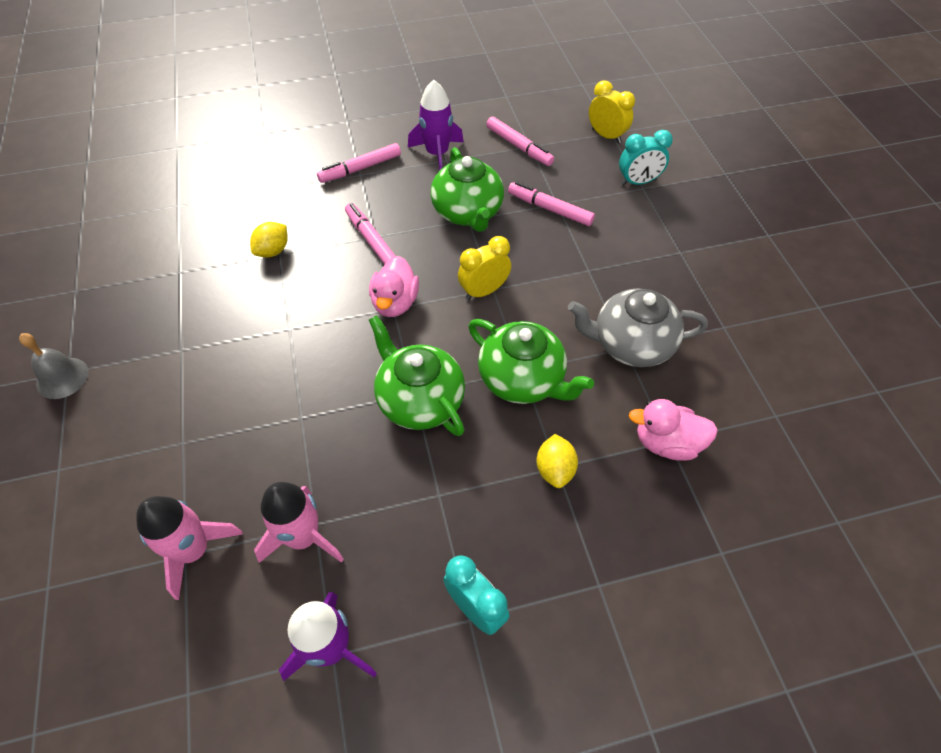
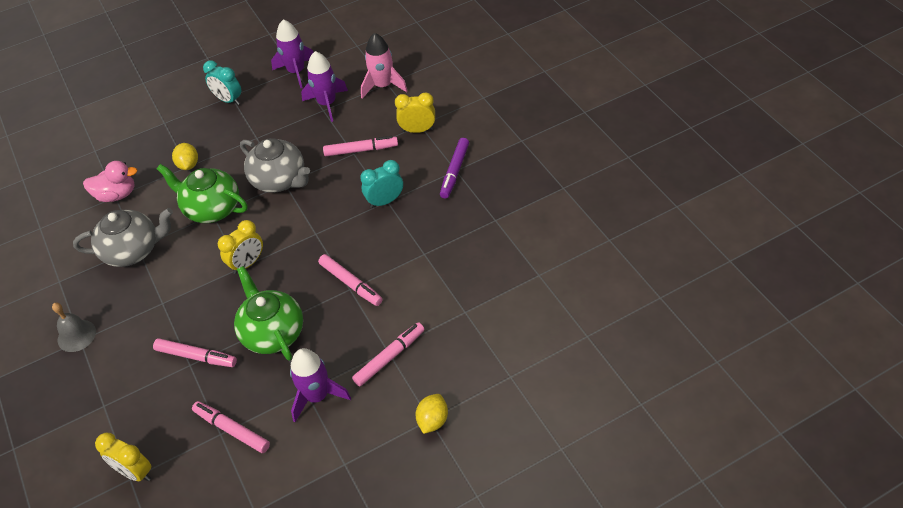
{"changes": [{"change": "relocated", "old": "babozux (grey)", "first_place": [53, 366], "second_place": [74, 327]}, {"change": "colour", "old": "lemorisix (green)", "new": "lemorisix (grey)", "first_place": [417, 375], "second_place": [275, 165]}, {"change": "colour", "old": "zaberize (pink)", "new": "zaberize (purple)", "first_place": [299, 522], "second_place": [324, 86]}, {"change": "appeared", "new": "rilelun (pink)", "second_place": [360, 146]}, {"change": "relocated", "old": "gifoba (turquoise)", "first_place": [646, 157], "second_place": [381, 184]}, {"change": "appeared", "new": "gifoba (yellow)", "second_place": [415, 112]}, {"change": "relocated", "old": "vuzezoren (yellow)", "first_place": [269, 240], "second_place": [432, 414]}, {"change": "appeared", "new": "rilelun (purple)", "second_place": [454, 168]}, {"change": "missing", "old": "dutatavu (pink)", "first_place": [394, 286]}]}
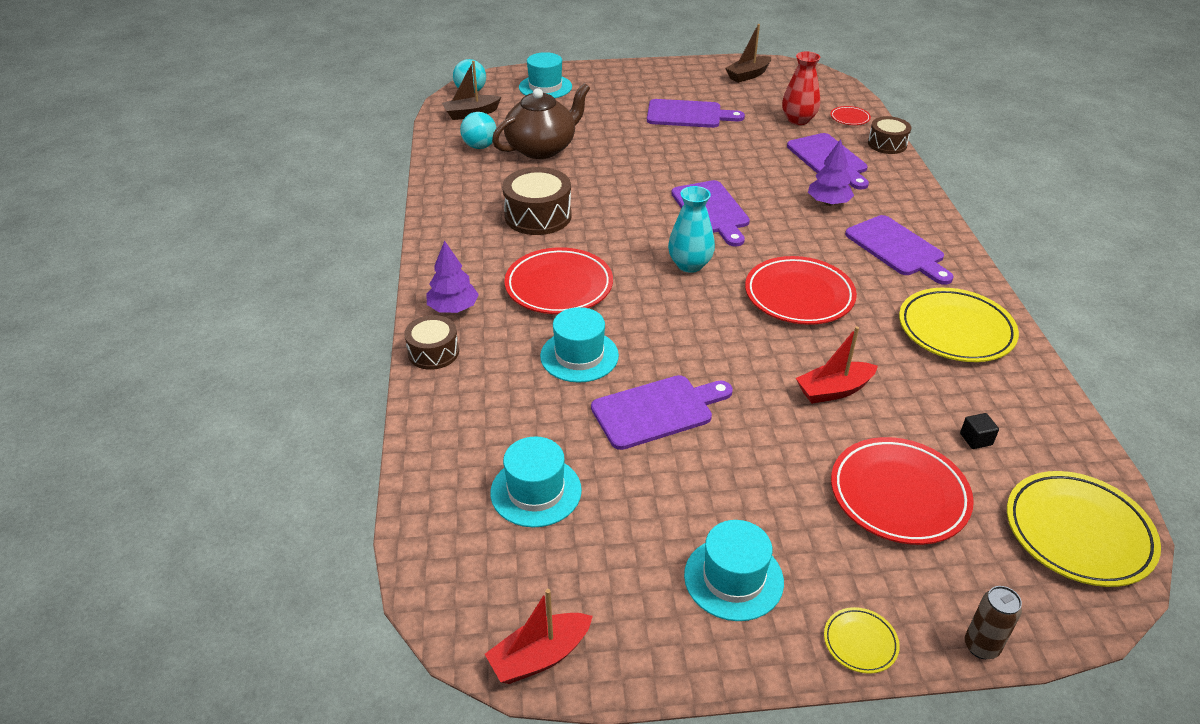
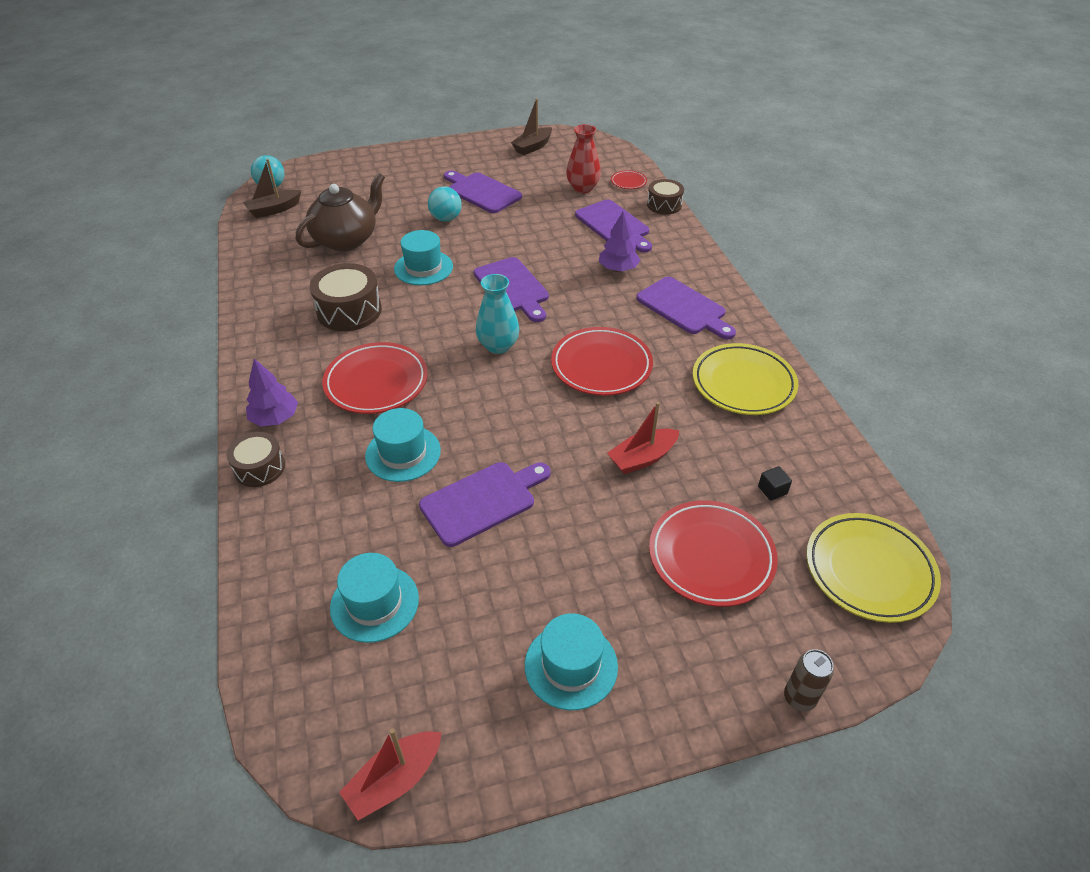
{"changes": [{"change": "relocated", "old": "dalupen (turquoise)", "first_place": [545, 75], "second_place": [423, 257]}, {"change": "relocated", "old": "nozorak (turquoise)", "first_place": [478, 130], "second_place": [445, 204]}, {"change": "spun", "old": "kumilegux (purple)", "first_place": [696, 113], "second_place": [483, 191], "degrees": -135}, {"change": "missing", "old": "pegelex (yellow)", "first_place": [862, 640]}]}
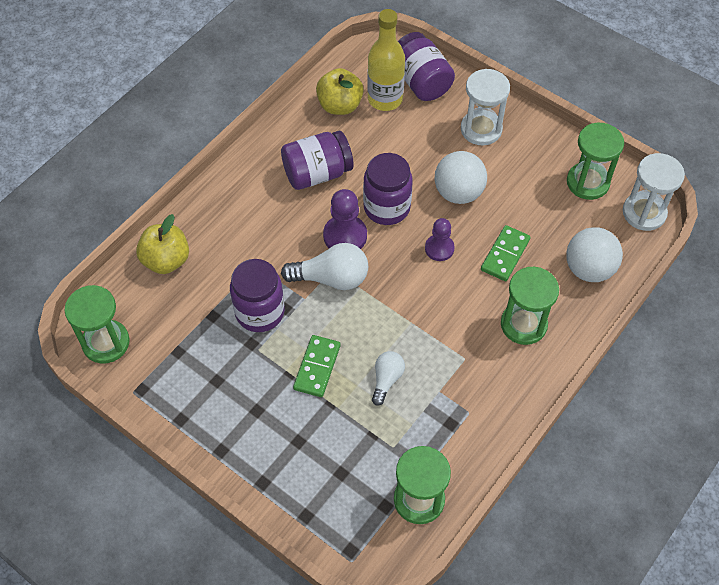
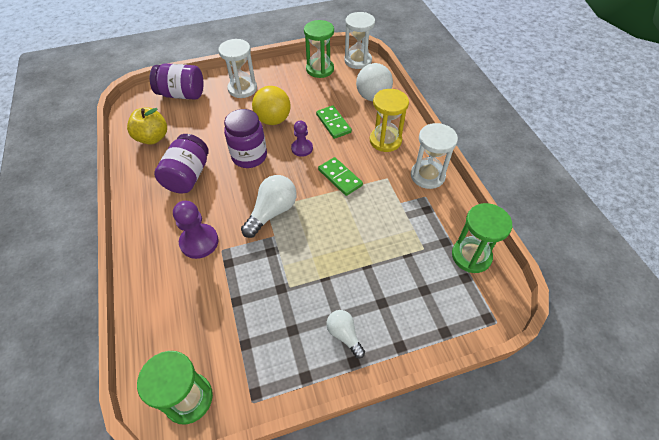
{"changes": [{"change": "relocated", "old": "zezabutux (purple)", "first_place": [345, 219], "second_place": [196, 230]}, {"change": "colour", "old": "nozorak (white)", "new": "nozorak (yellow)", "first_place": [461, 177], "second_place": [271, 105]}, {"change": "relocated", "old": "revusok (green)", "first_place": [317, 366], "second_place": [340, 176]}, {"change": "relocated", "old": "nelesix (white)", "first_place": [388, 378], "second_place": [345, 334]}, {"change": "colour", "old": "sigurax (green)", "new": "sigurax (yellow)", "first_place": [530, 306], "second_place": [389, 120]}, {"change": "appeared", "new": "sigurax (white)", "second_place": [434, 156]}, {"change": "missing", "old": "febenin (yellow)", "first_place": [162, 244]}, {"change": "missing", "old": "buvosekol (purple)", "first_place": [257, 295]}, {"change": "missing", "old": "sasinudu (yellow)", "first_place": [386, 60]}]}
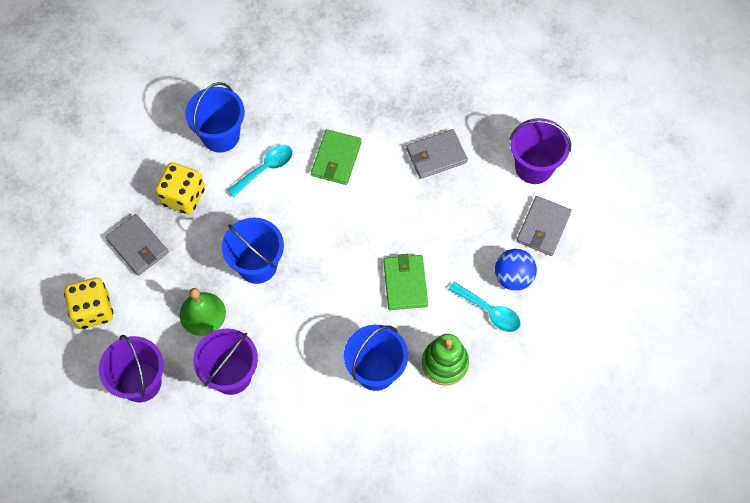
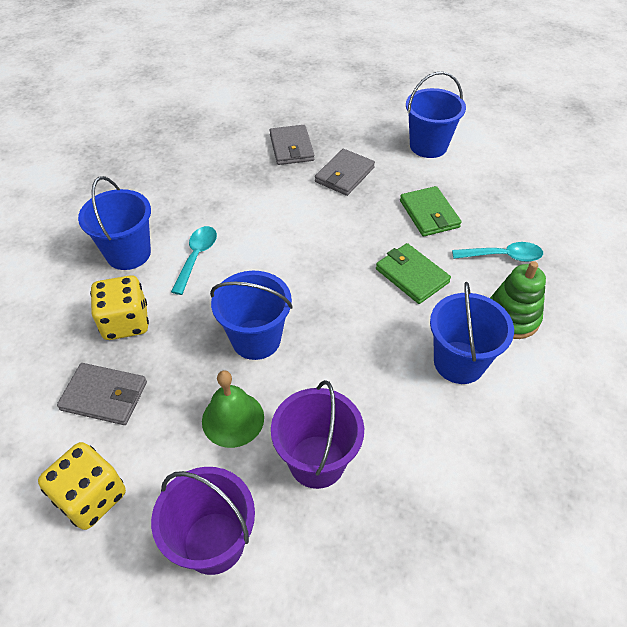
{"changes": [{"change": "relocated", "old": "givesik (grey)", "first_place": [544, 226], "second_place": [292, 145]}, {"change": "relocated", "old": "givesik (green)", "first_place": [336, 157], "second_place": [431, 211]}, {"change": "colour", "old": "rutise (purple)", "new": "rutise (blue)", "first_place": [540, 151], "second_place": [436, 115]}, {"change": "missing", "old": "nozorak (blue)", "first_place": [516, 270]}]}
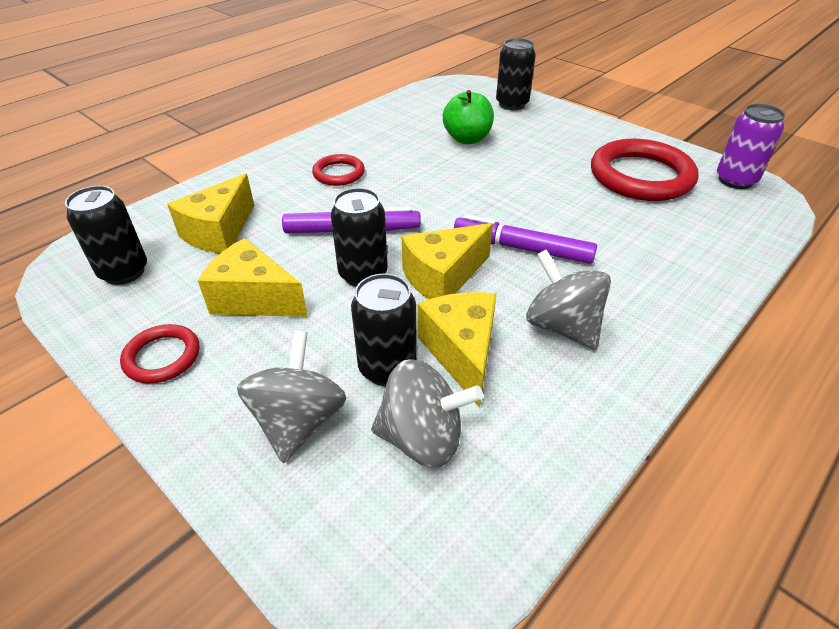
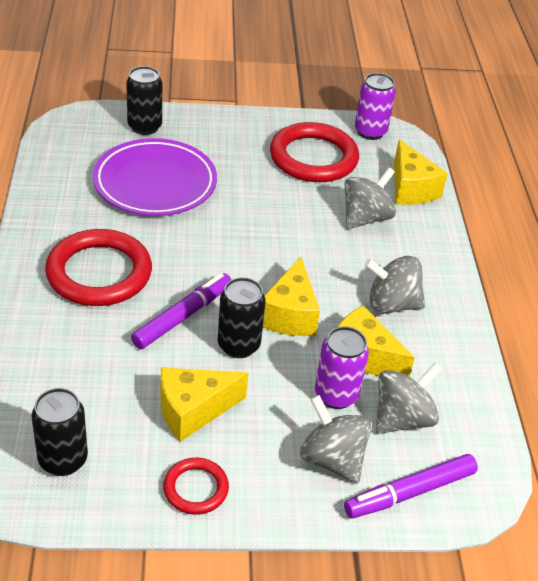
{"changes": [{"change": "size", "old": "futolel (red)", "first_place": [338, 170], "second_place": [98, 267], "factor": 1.95}, {"change": "exchanged", "old": "febenin (green)", "new": "pegelex (purple)", "first_place": [468, 117], "second_place": [155, 177]}, {"change": "colour", "old": "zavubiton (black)", "new": "zavubiton (purple)", "first_place": [384, 330], "second_place": [342, 367]}, {"change": "relocated", "old": "rilelun (purple)", "first_place": [525, 239], "second_place": [411, 486]}, {"change": "appeared", "new": "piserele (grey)", "second_place": [370, 198]}, {"change": "relocated", "old": "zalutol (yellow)", "first_place": [210, 213], "second_place": [421, 172]}]}
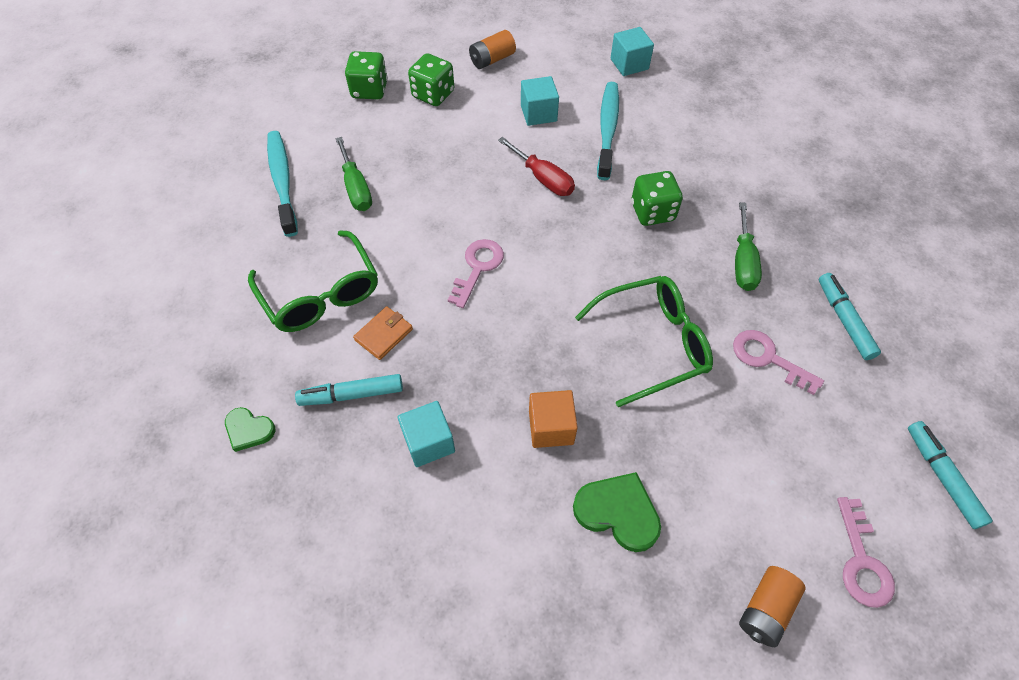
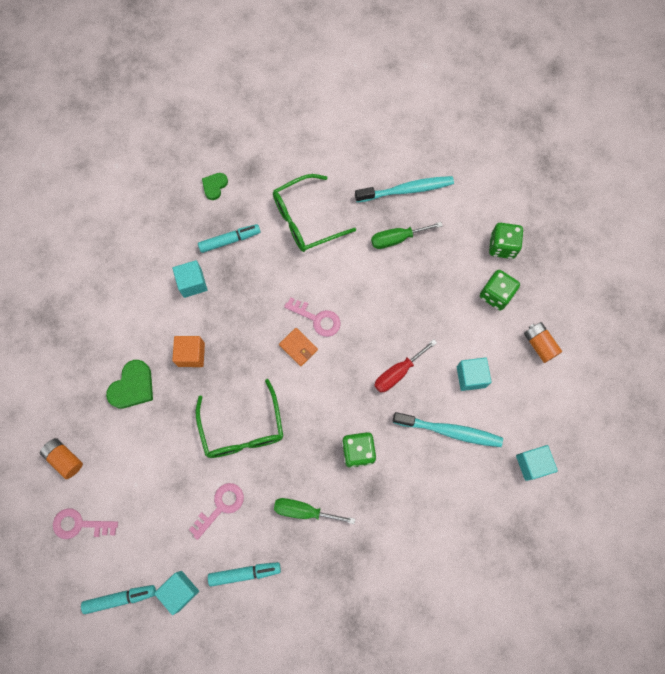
{"changes": [{"change": "appeared", "new": "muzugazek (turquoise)", "second_place": [176, 593]}, {"change": "spun", "old": "rilelun (turquoise)", "first_place": [349, 390], "second_place": [229, 238], "degrees": 75}, {"change": "relocated", "old": "givesik (orange)", "first_place": [383, 333], "second_place": [298, 347]}]}
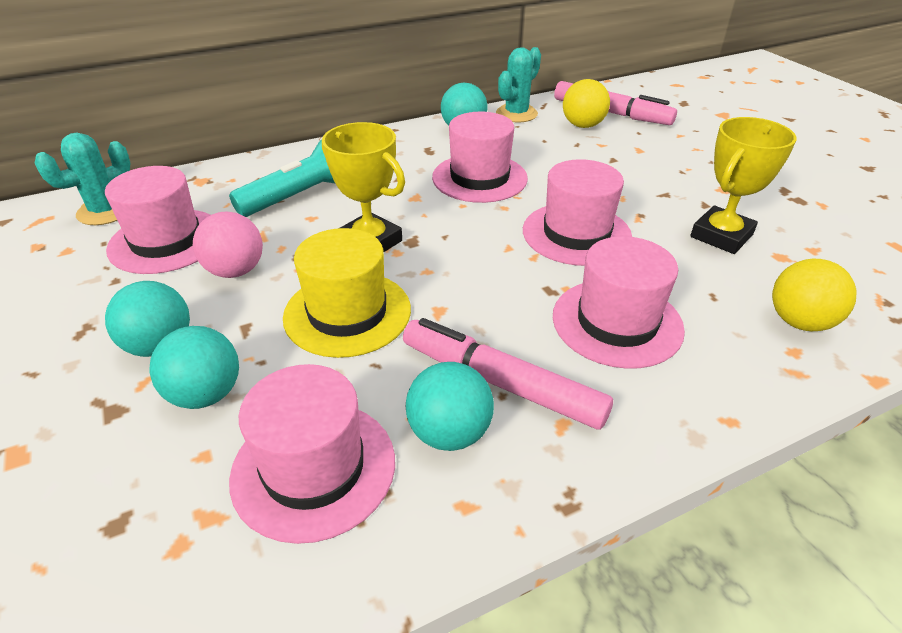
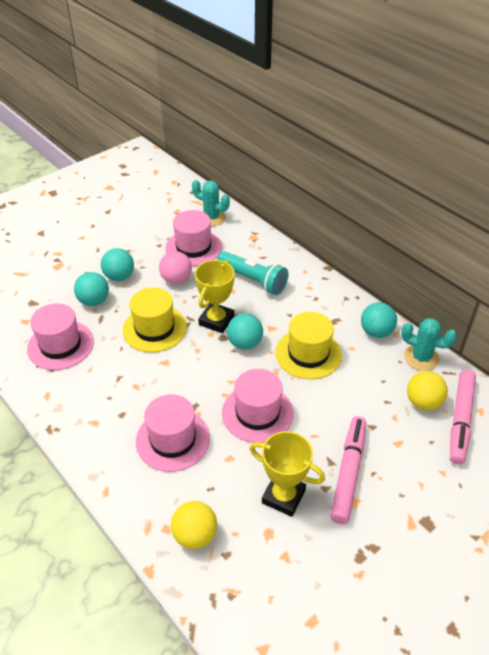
{"changes": [{"change": "relocated", "old": "nozorak (turquoise)", "first_place": [450, 406], "second_place": [245, 331]}, {"change": "colour", "old": "dalupen (pink)", "new": "dalupen (yellow)", "first_place": [480, 157], "second_place": [308, 345]}, {"change": "relocated", "old": "rilelun (pink)", "first_place": [508, 374], "second_place": [348, 470]}]}
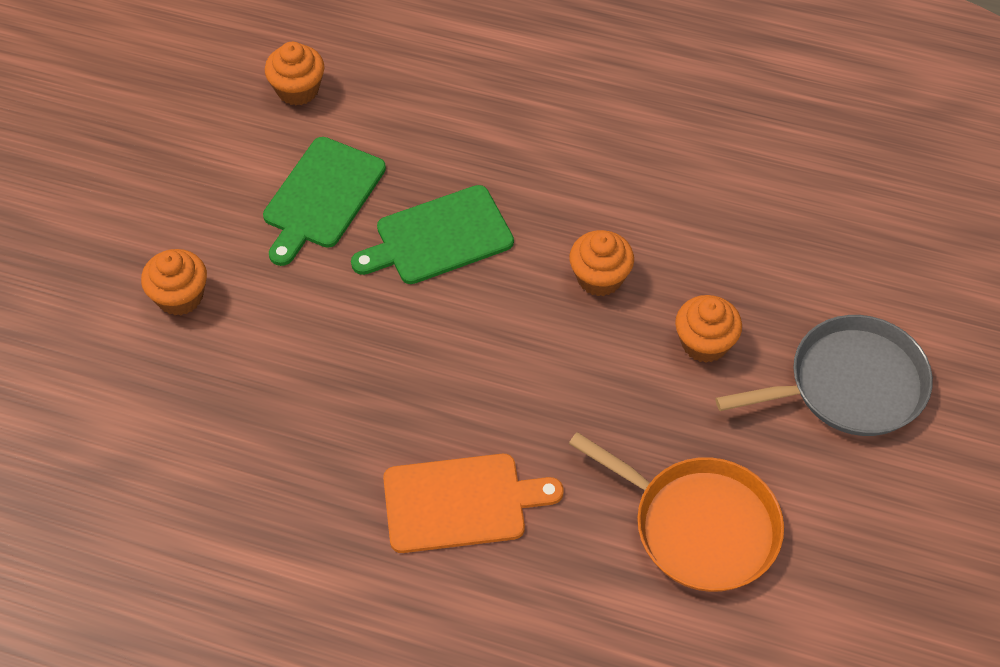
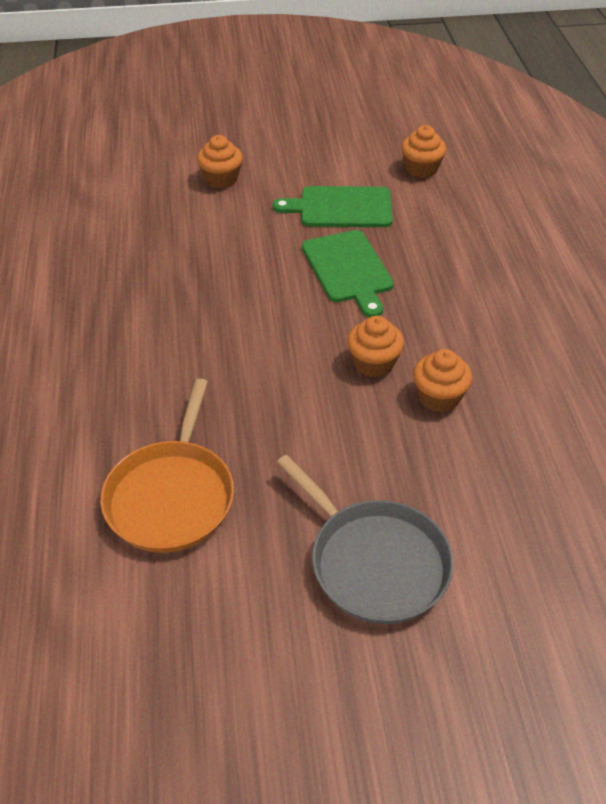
{"changes": [{"change": "spun", "old": "kumilegux (green)", "first_place": [432, 234], "second_place": [348, 273], "degrees": -150}, {"change": "relocated", "old": "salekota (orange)", "first_place": [708, 329], "second_place": [442, 380]}, {"change": "missing", "old": "kumilegux (orange)", "first_place": [473, 503]}]}
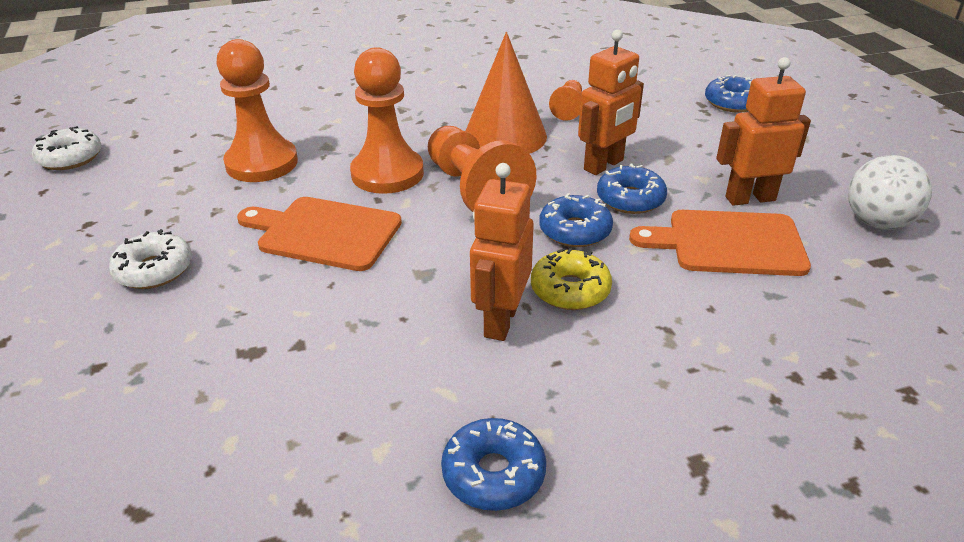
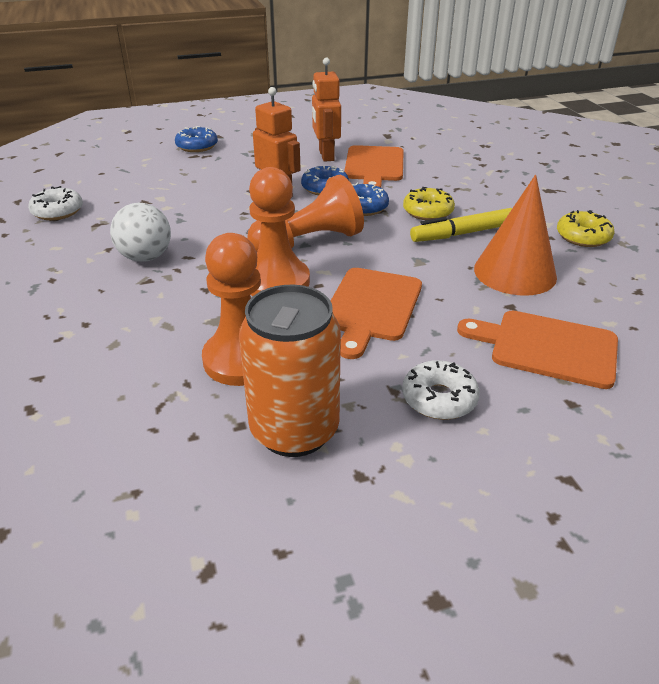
{"changes": [{"change": "relocated", "old": "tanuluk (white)", "first_place": [66, 148], "second_place": [55, 203]}, {"change": "relocated", "old": "nozorak (white)", "first_place": [890, 192], "second_place": [140, 232]}, {"change": "appeared", "new": "zavubiton (orange)", "second_place": [290, 371]}, {"change": "exchanged", "old": "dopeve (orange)", "new": "rilelun (yellow)", "first_place": [502, 252], "second_place": [461, 225]}, {"change": "appeared", "new": "kumilegux (orange)", "second_place": [537, 350]}, {"change": "relocated", "old": "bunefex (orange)", "first_place": [506, 93], "second_place": [515, 235]}, {"change": "colour", "old": "tanuluk (blue)", "new": "tanuluk (yellow)", "first_place": [493, 464], "second_place": [585, 228]}, {"change": "missing", "old": "zezabutux (orange)", "first_place": [565, 100]}]}
